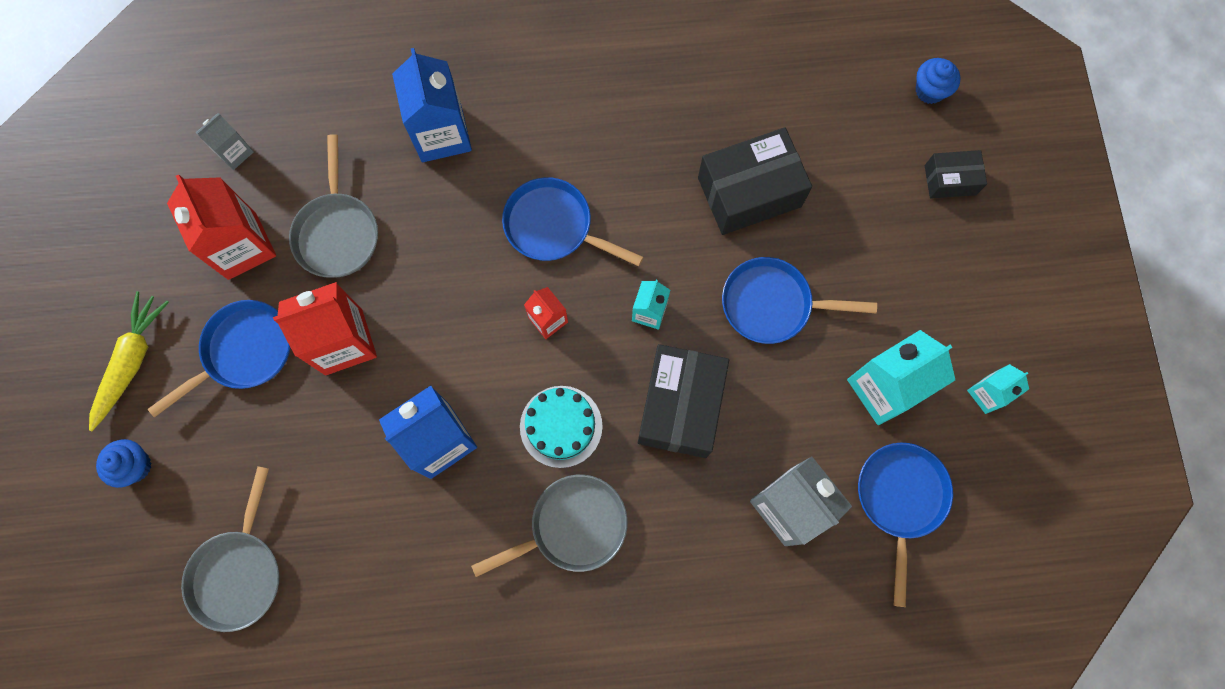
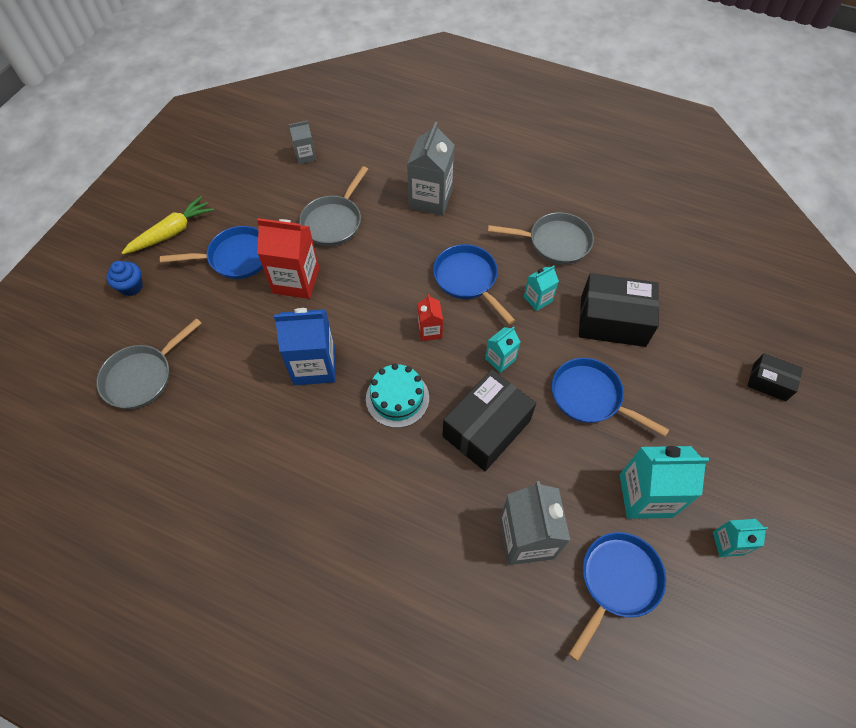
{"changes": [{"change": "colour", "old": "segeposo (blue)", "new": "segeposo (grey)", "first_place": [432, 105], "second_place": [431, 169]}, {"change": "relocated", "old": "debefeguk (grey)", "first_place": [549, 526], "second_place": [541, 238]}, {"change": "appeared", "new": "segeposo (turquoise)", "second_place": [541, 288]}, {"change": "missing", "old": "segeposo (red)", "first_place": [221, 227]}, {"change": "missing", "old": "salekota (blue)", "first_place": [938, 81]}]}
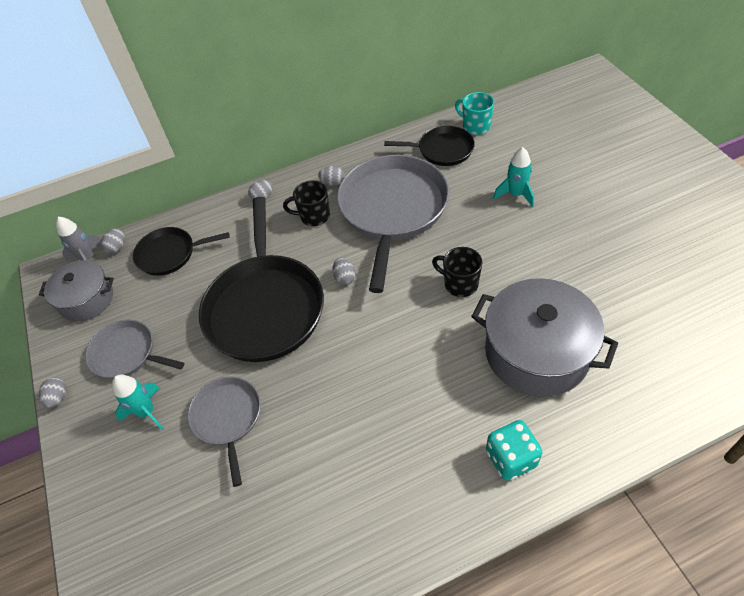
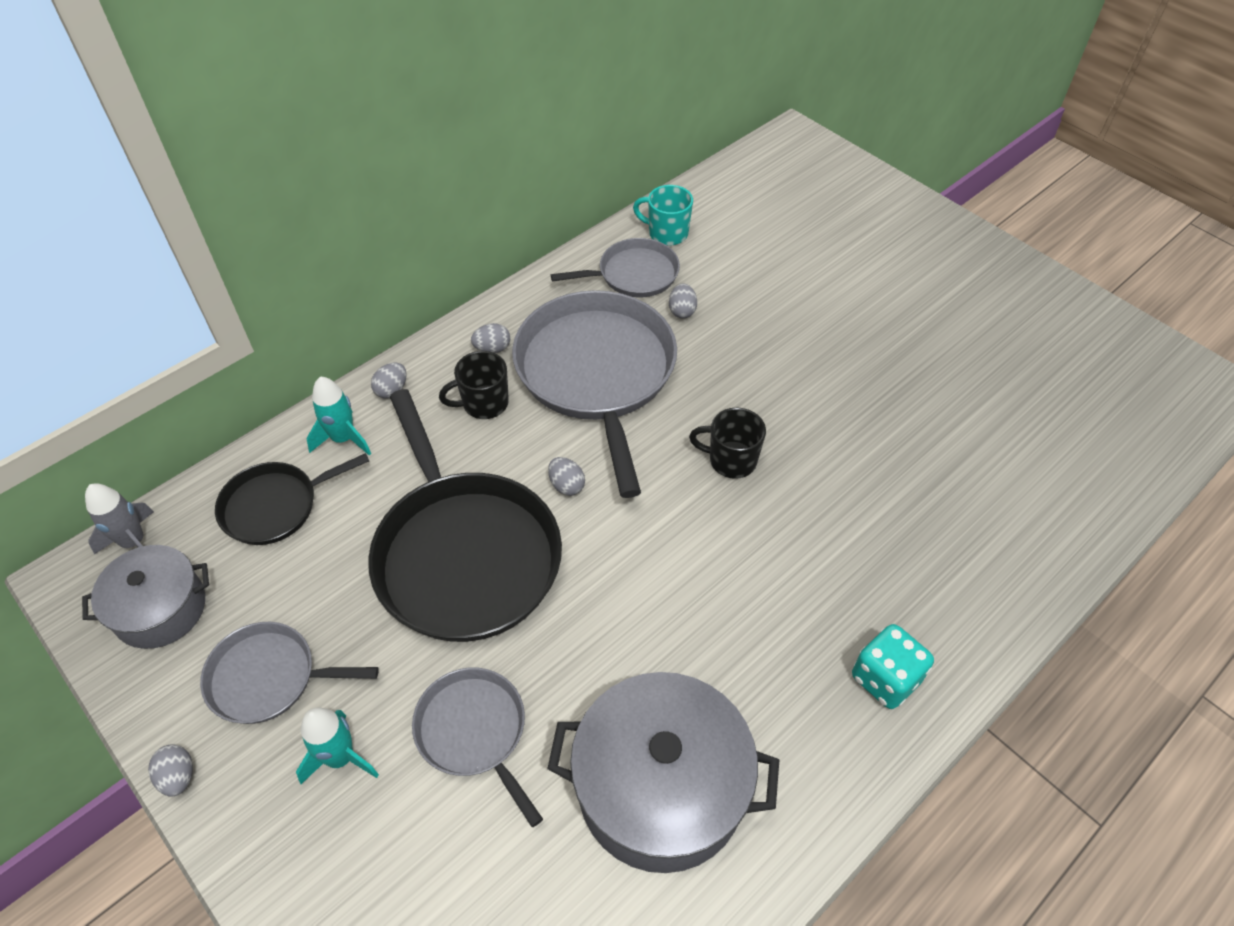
{"changes": [{"change": "relocated", "old": "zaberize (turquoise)", "first_place": [513, 177], "second_place": [338, 416]}, {"change": "relocated", "old": "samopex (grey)", "first_place": [544, 337], "second_place": [663, 772]}, {"change": "colour", "old": "debefeguk (black)", "new": "debefeguk (grey)", "first_place": [429, 146], "second_place": [615, 267]}, {"change": "relocated", "old": "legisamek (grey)", "first_place": [113, 241], "second_place": [683, 301]}]}
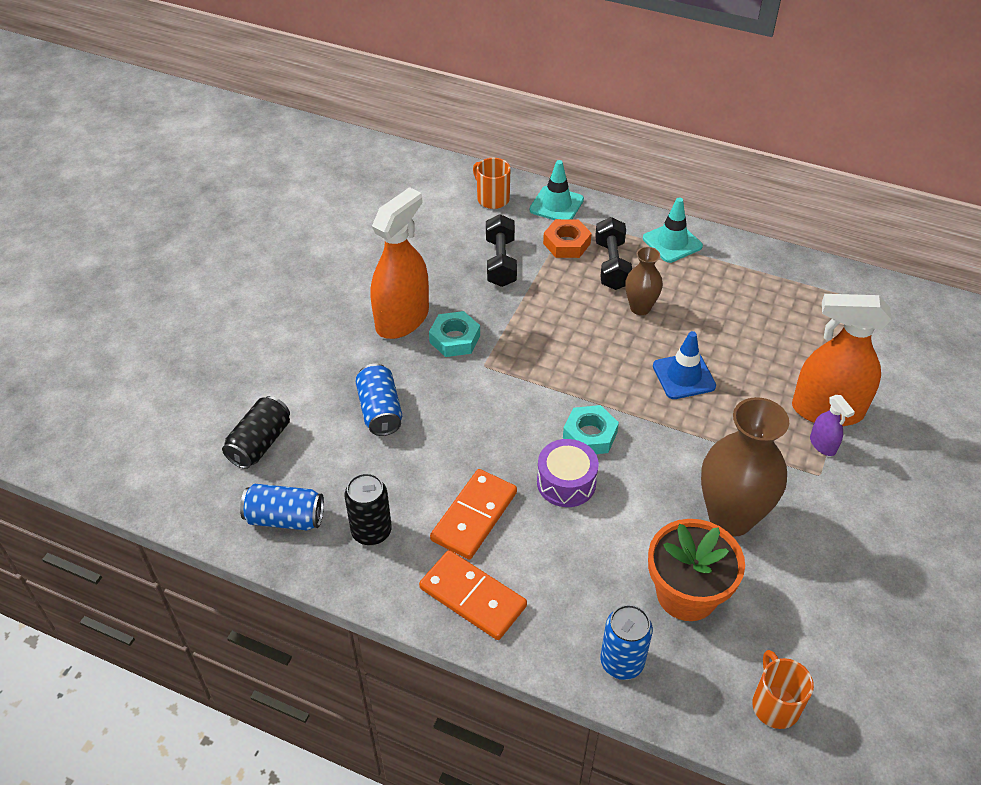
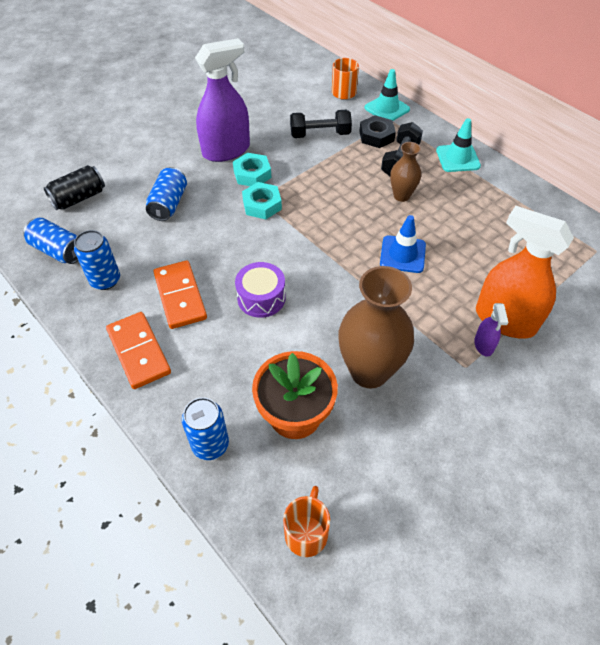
{"changes": [{"change": "colour", "old": "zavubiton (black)", "new": "zavubiton (blue)", "first_place": [368, 509], "second_place": [97, 260]}, {"change": "spun", "old": "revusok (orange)", "first_place": [473, 514], "second_place": [180, 294], "degrees": -75}, {"change": "colour", "old": "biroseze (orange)", "new": "biroseze (purple)", "first_place": [400, 263], "second_place": [222, 100]}, {"change": "relocated", "old": "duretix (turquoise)", "first_place": [591, 429], "second_place": [262, 200]}, {"change": "spun", "old": "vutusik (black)", "first_place": [501, 250], "second_place": [321, 124], "degrees": 60}, {"change": "colour", "old": "duretix (orange)", "new": "duretix (black)", "first_place": [567, 238], "second_place": [377, 131]}]}
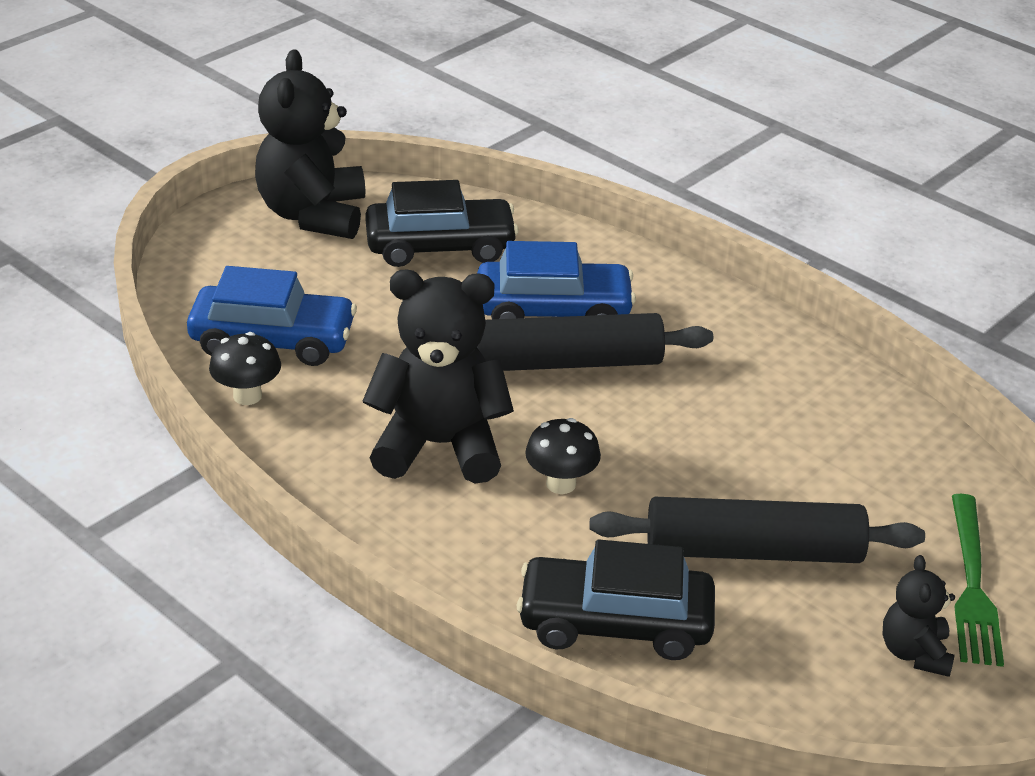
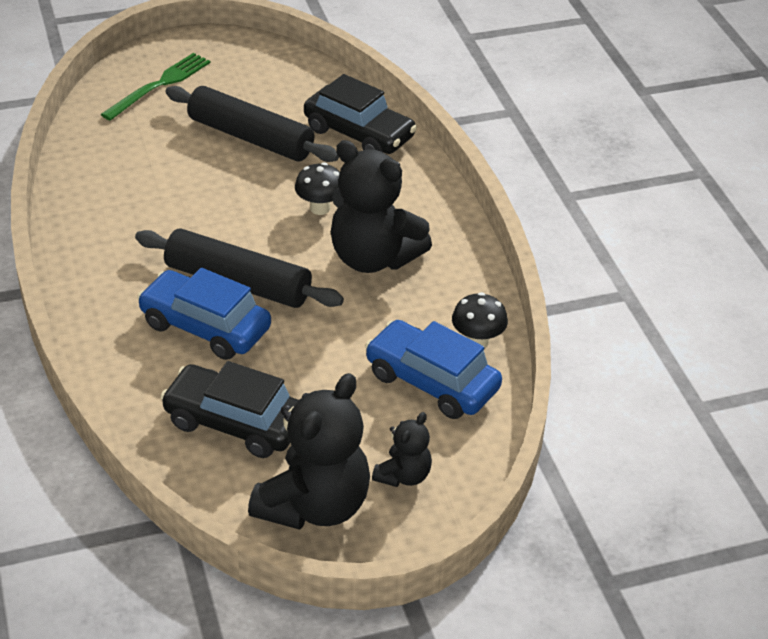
{"changes": [{"change": "relocated", "old": "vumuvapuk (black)", "first_place": [918, 616], "second_place": [402, 449]}]}
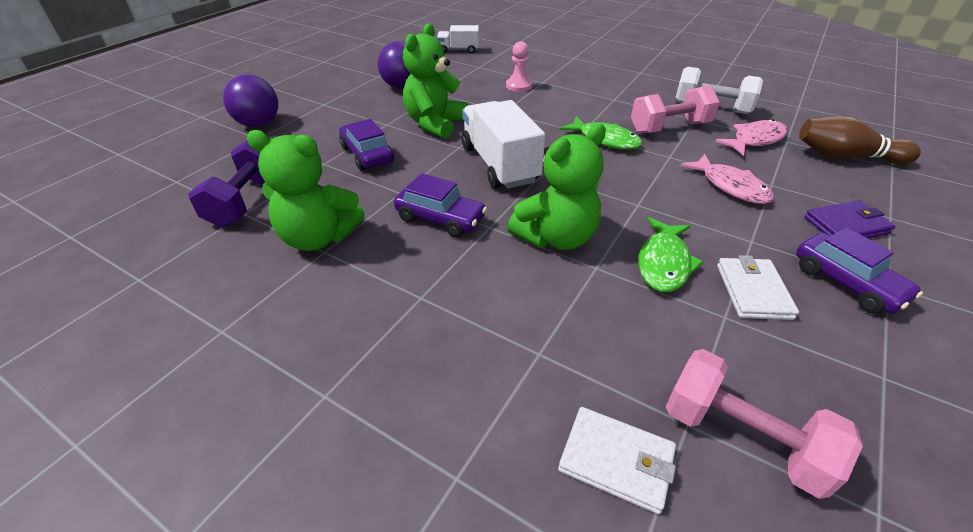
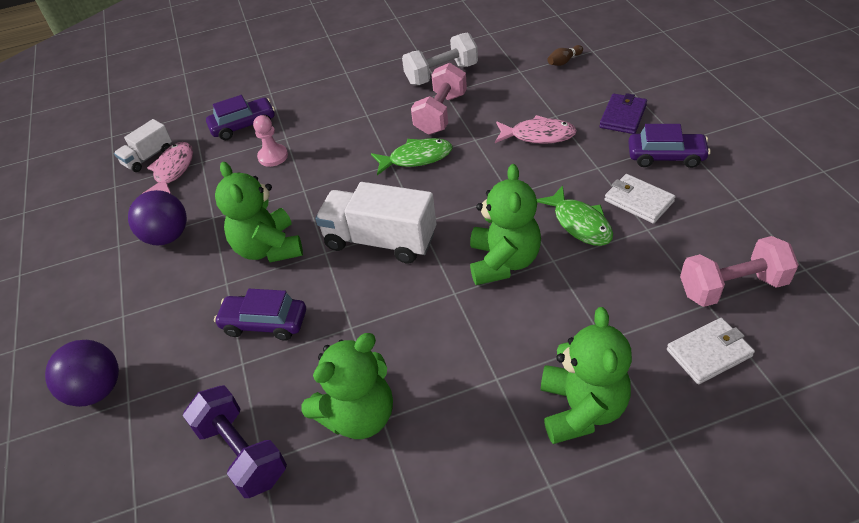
{"changes": [{"change": "relocated", "old": "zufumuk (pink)", "first_place": [751, 137], "second_place": [167, 168]}, {"change": "relocated", "old": "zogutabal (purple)", "first_place": [440, 205], "second_place": [240, 117]}, {"change": "appeared", "new": "vumuvapuk (green)", "second_place": [586, 375]}, {"change": "size", "old": "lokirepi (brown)", "first_place": [860, 140], "second_place": [565, 55], "factor": 0.49}]}
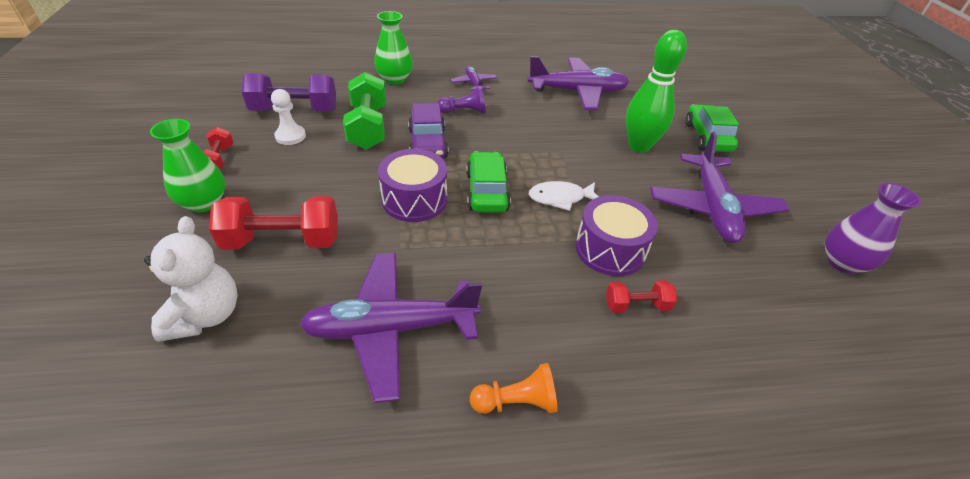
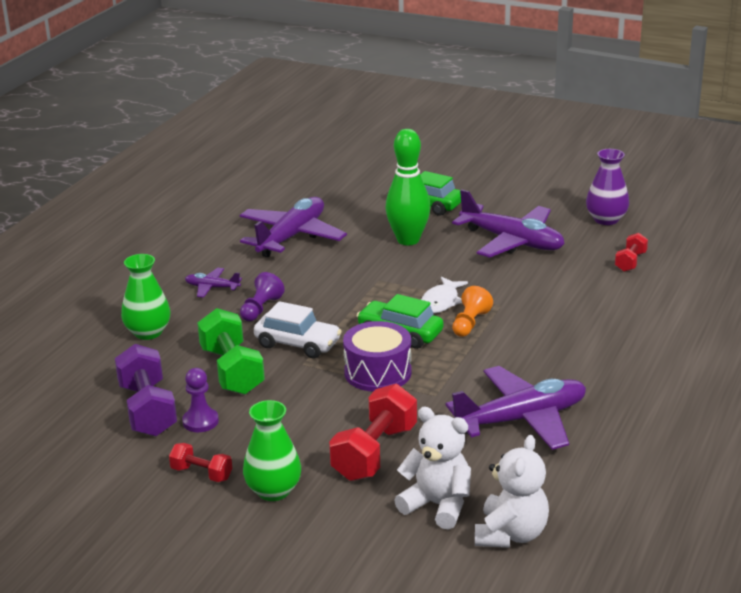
{"changes": [{"change": "spun", "old": "vutusik (purple)", "first_place": [289, 92], "second_place": [146, 390], "degrees": -45}, {"change": "colour", "old": "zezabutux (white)", "new": "zezabutux (purple)", "first_place": [288, 117], "second_place": [200, 400]}, {"change": "spun", "old": "vutusik (green)", "first_place": [364, 111], "second_place": [231, 351], "degrees": 45}, {"change": "colour", "old": "zogutabal (purple)", "new": "zogutabal (white)", "first_place": [428, 130], "second_place": [298, 329]}, {"change": "spun", "old": "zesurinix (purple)", "first_place": [390, 328], "second_place": [516, 408], "degrees": -135}, {"change": "relocated", "old": "zezabutux (orange)", "first_place": [514, 388], "second_place": [472, 311]}, {"change": "appeared", "new": "vumuvapuk (white)", "second_place": [512, 491]}, {"change": "relocated", "old": "vutusik (red)", "first_place": [641, 296], "second_place": [631, 252]}, {"change": "missing", "old": "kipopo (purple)", "first_place": [616, 235]}]}
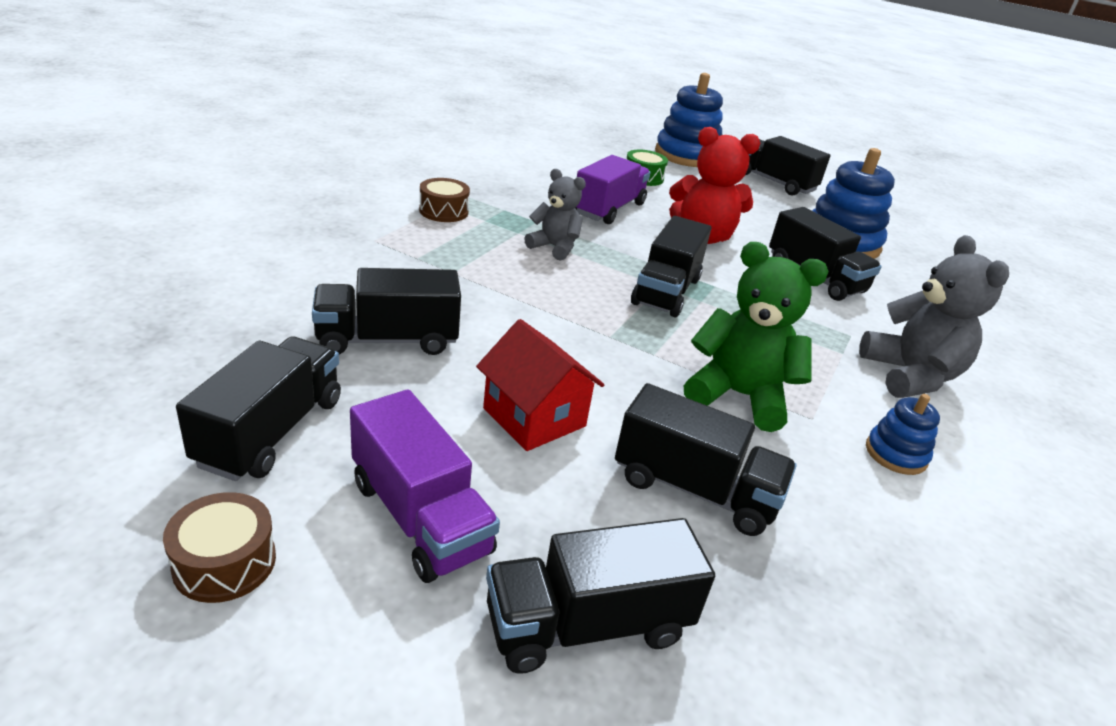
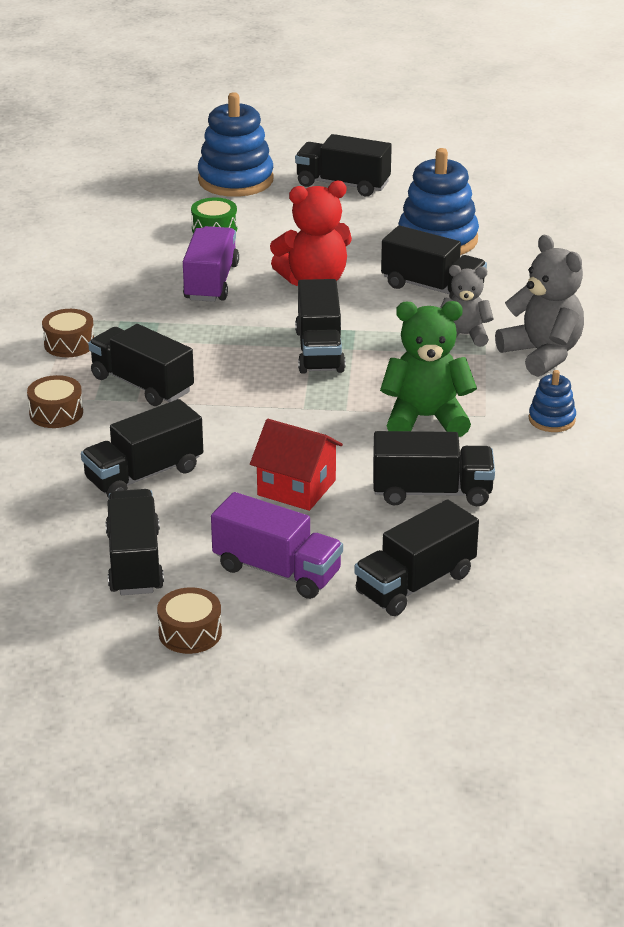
{"changes": [{"change": "appeared", "new": "kipopo (brown)", "second_place": [55, 401]}, {"change": "appeared", "new": "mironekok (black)", "second_place": [141, 365]}, {"change": "relocated", "old": "vumuvapuk (grey)", "first_place": [555, 215], "second_place": [467, 306]}]}
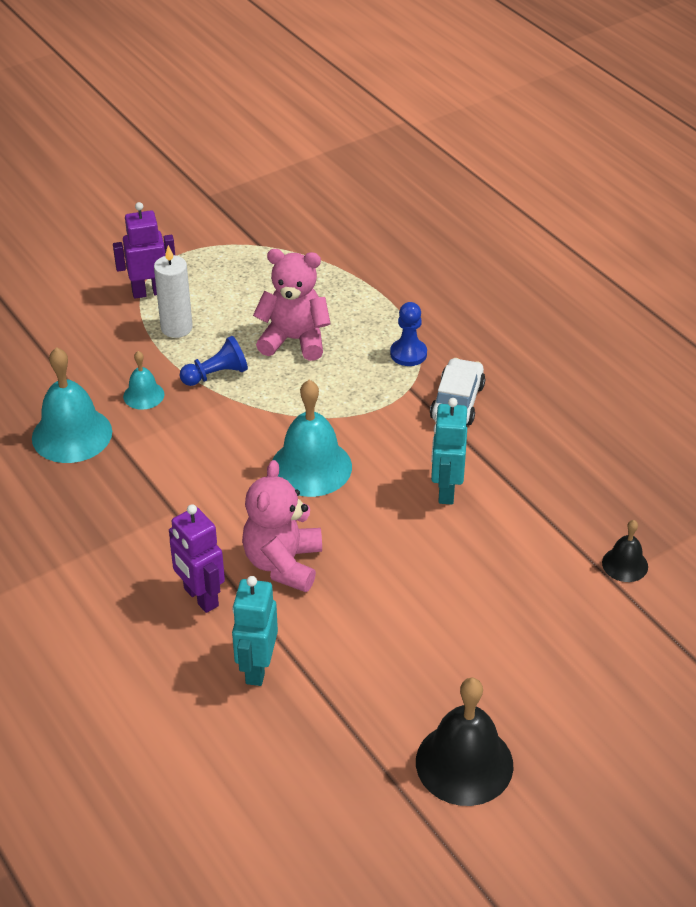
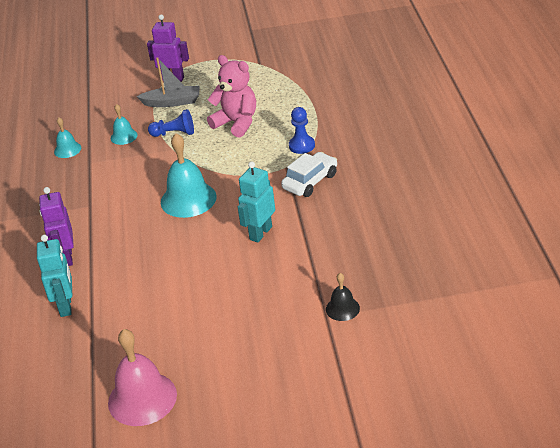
{"changes": [{"change": "spun", "old": "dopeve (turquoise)", "first_place": [255, 631], "second_place": [54, 276], "degrees": 135}, {"change": "size", "old": "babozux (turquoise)", "first_place": [72, 405], "second_place": [67, 137], "factor": 0.53}, {"change": "colour", "old": "babozux (black)", "new": "babozux (pink)", "first_place": [465, 741], "second_place": [142, 377]}, {"change": "exchanged", "old": "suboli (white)", "new": "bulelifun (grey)", "first_place": [173, 291], "second_place": [168, 82]}, {"change": "missing", "old": "vumuvapuk (pink)", "first_place": [282, 526]}]}
